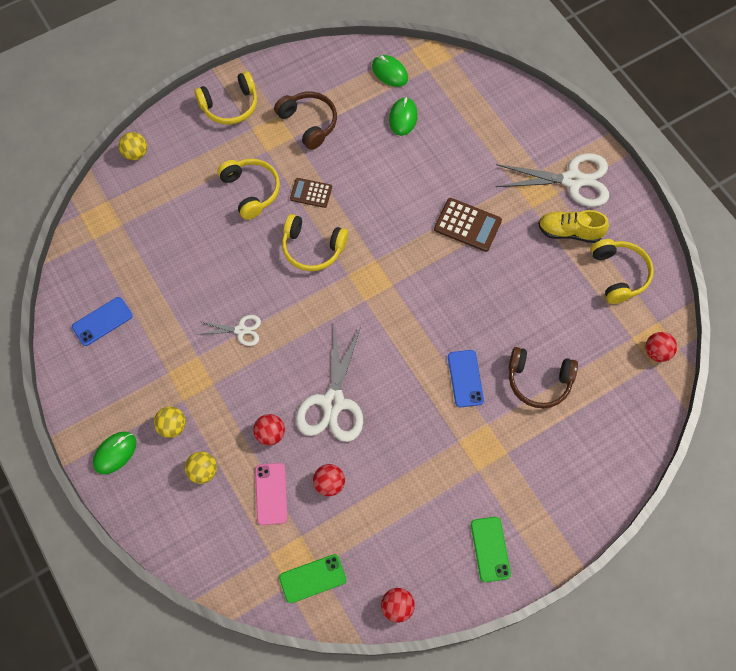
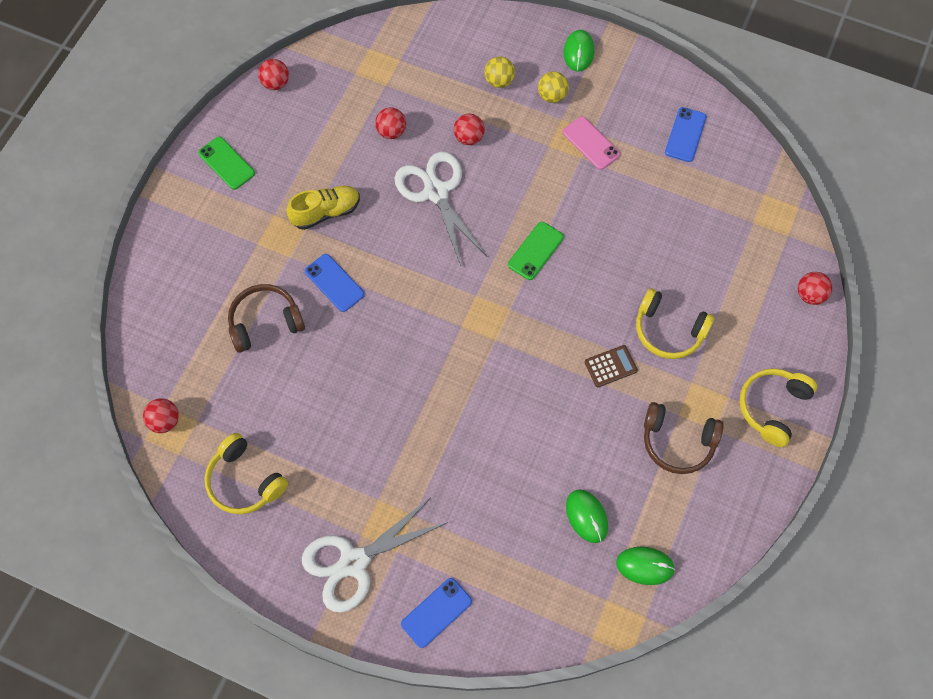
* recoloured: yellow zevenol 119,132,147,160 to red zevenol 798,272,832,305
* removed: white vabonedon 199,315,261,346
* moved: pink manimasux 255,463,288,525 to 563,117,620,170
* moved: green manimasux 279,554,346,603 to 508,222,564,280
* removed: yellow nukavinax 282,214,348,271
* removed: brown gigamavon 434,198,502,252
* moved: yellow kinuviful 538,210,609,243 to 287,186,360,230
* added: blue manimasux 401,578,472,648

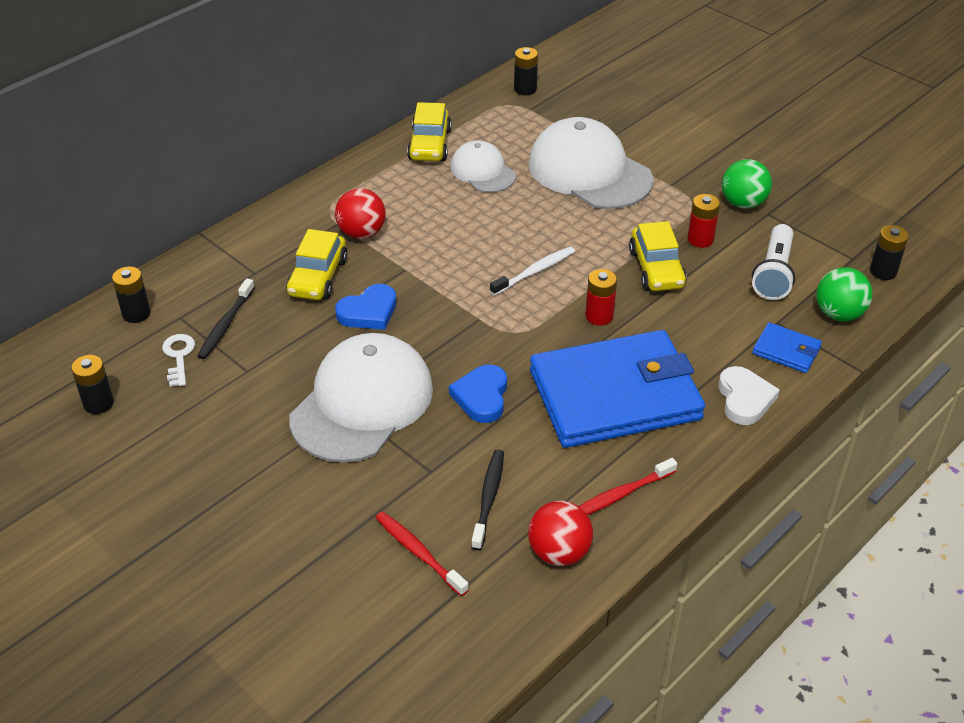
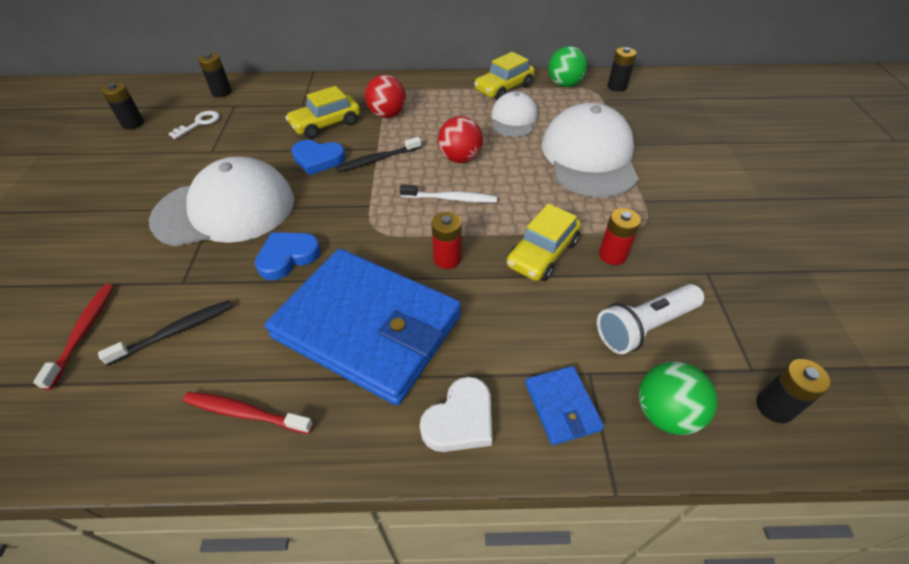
* moved: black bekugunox 197,278,255,359 to 336,137,421,172
* moved: red zevenol 528,501,593,566 to 438,116,483,163
* moved: green zevenol 722,159,772,209 to 549,46,587,87

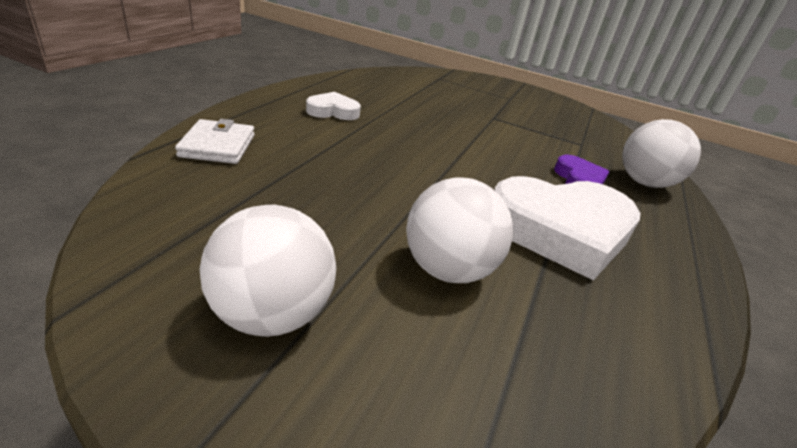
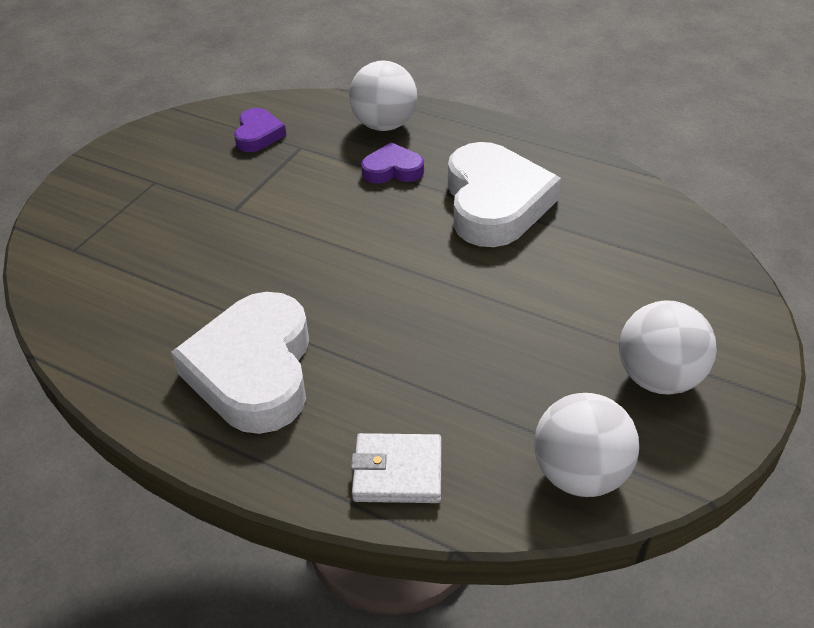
* resized: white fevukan 306,92,361,120 = 171,292,309,434 x2.04
* moved: white zevenol 406,177,513,283 to 534,393,639,497
* added: purple fevukan 234,108,286,152

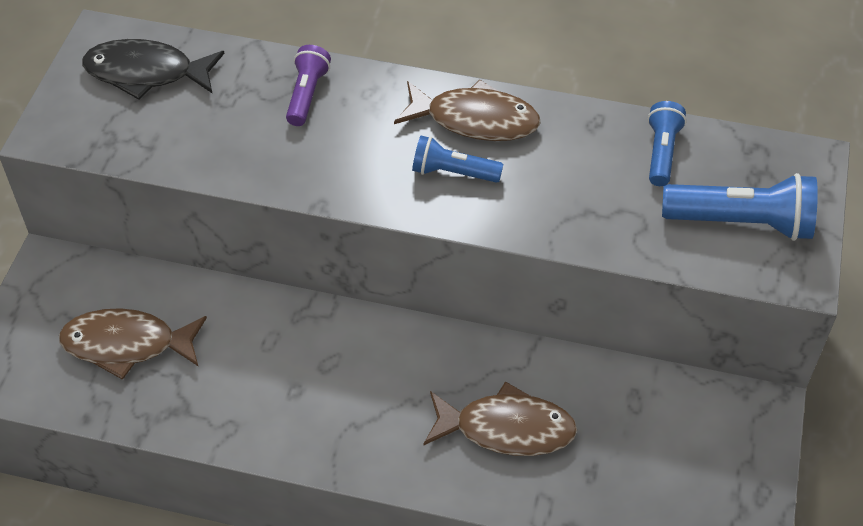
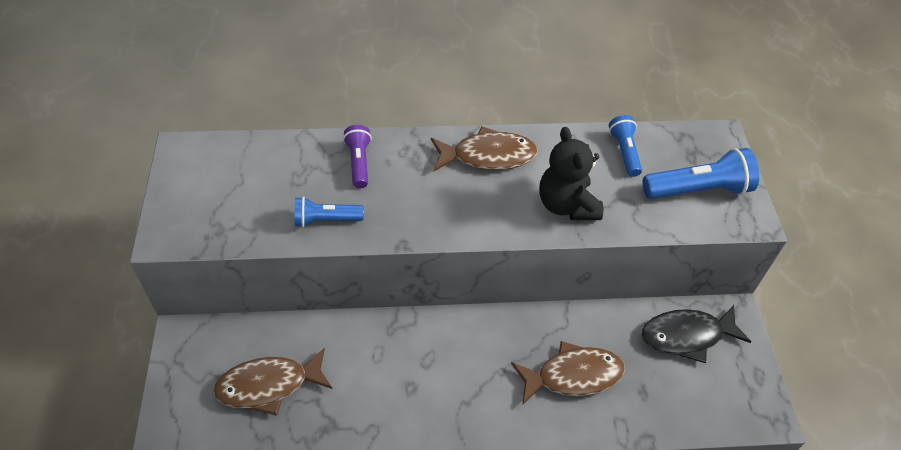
* moved: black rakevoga 82,39,224,100 to 641,305,751,363
* moved: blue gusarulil 412,136,503,183 to 295,197,364,227
* added: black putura 539,127,603,220

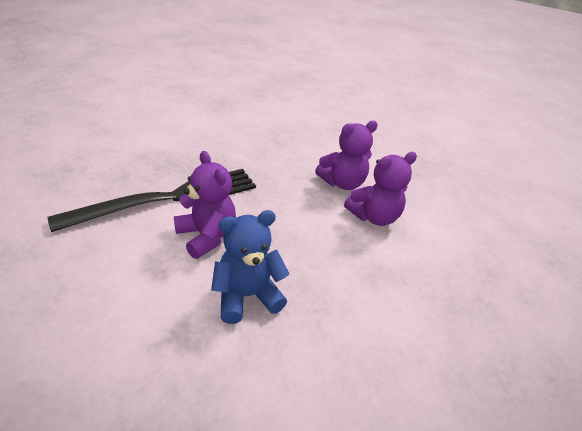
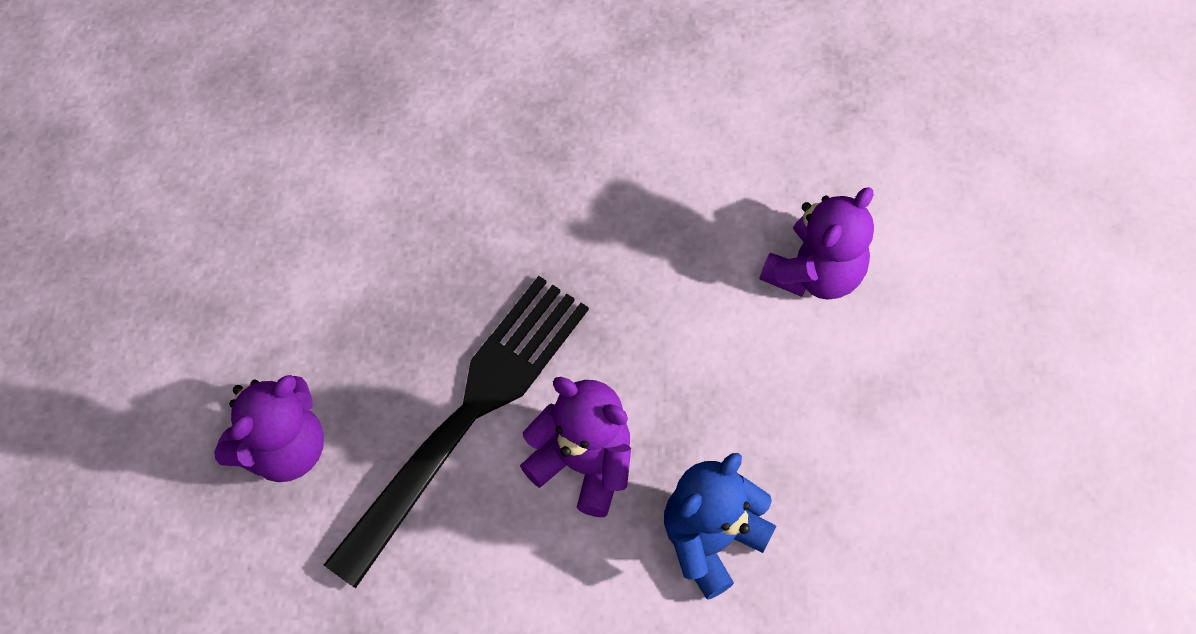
* moved: purple putura 315,121,378,190 to 214,375,324,482

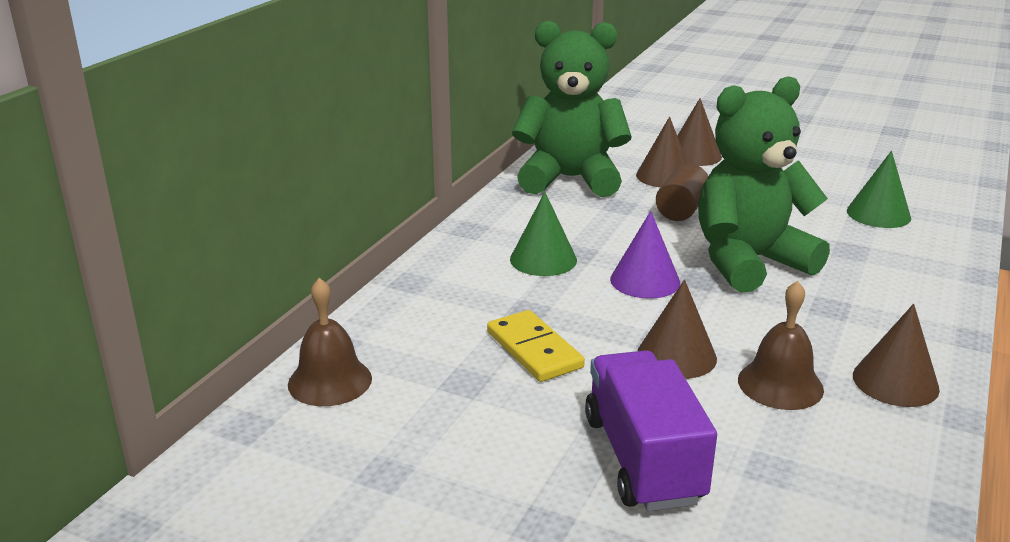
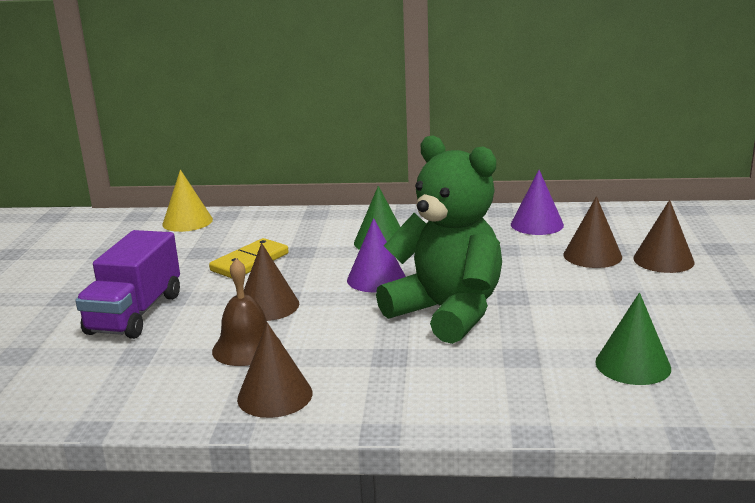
* replaced: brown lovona 288,278,372,406 to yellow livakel 162,170,213,232
* replaced: green putura 512,21,631,197 to purple livakel 511,170,564,235
* turned: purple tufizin 585,350,717,511 = 75,230,180,339 135 degrees clockwise
* removed: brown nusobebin 656,164,709,221

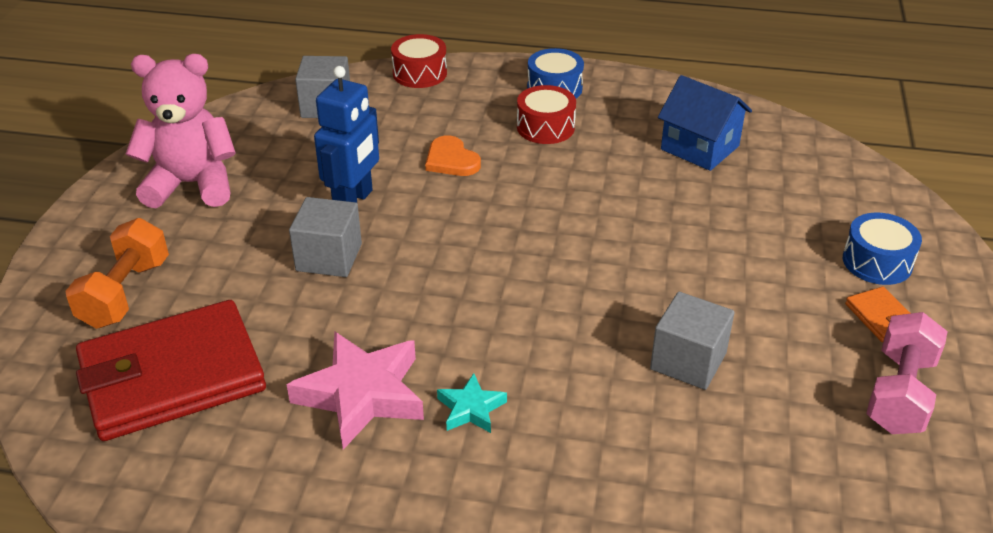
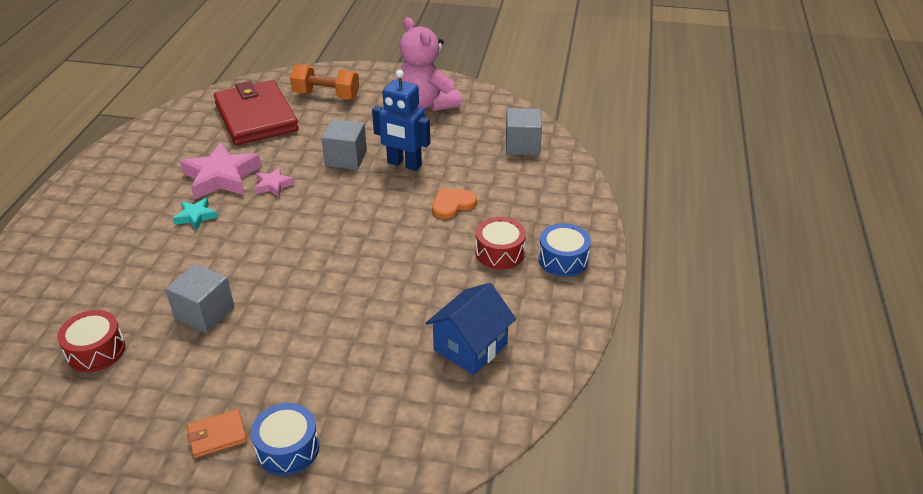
* turned: pink putura 126,54,236,208 = 397,17,461,111 150 degrees clockwise
* moved: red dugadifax 391,34,447,88 to 57,310,125,372
* removed: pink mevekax 866,312,948,434
* added: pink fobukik 254,167,295,197

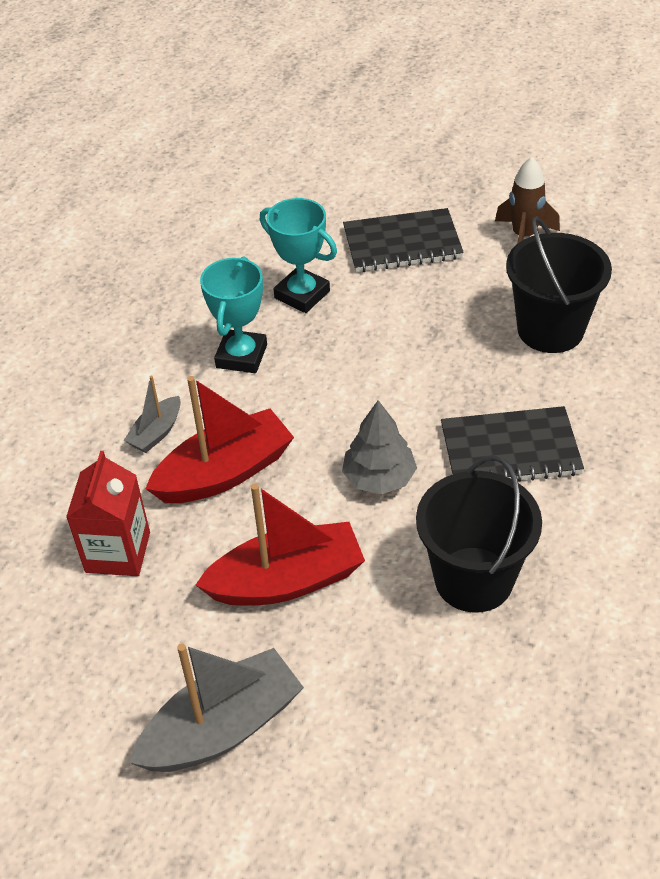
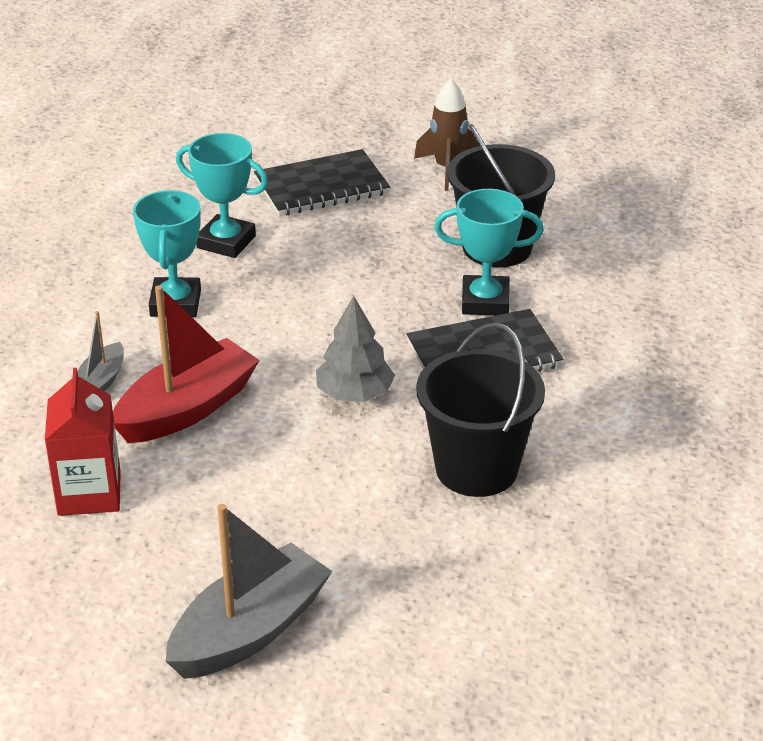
* removed: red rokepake 196,484,365,606
* added: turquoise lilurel 434,189,544,315

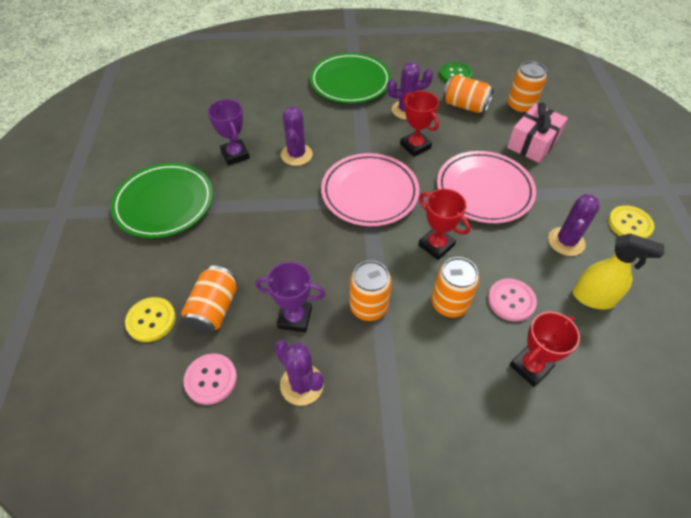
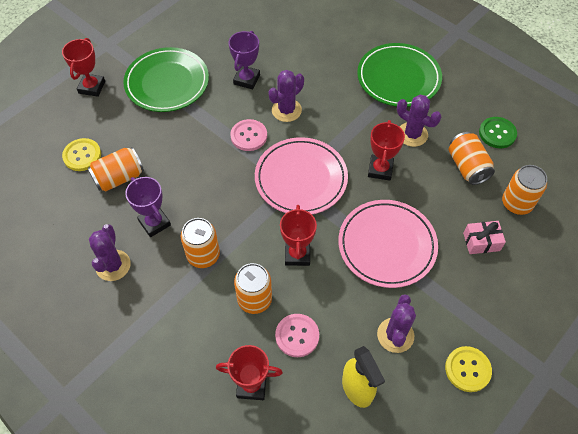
* moved: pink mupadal 183,353,237,405 to 230,119,267,151
* resized: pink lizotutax 507,103,568,163 = 463,221,506,254 x0.64
* turned: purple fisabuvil 548,194,600,256 = 377,294,416,353 60 degrees counterclockwise
* added: red lilurel 62,38,105,97

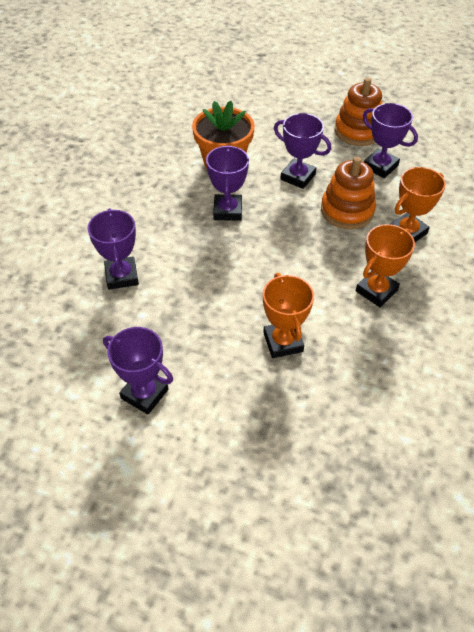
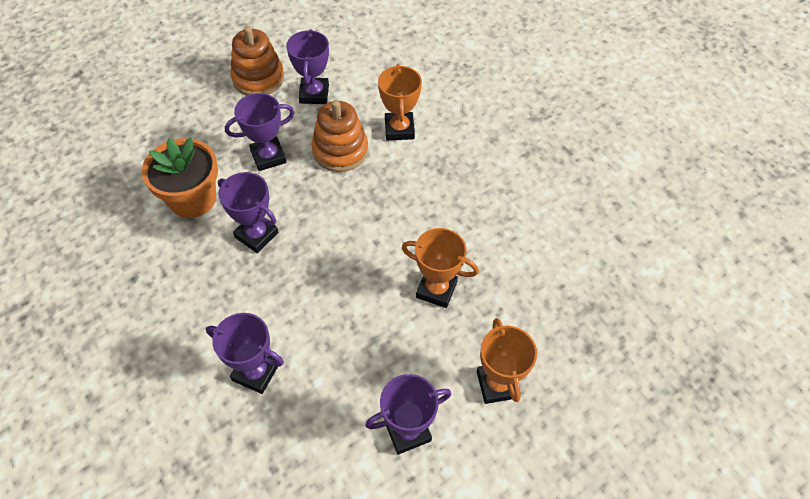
* moved: orange lilurel 356,224,415,307 to 477,318,537,404
* turned: purple lilurel 363,103,418,178 = 286,29,329,104 75 degrees counterclockwise

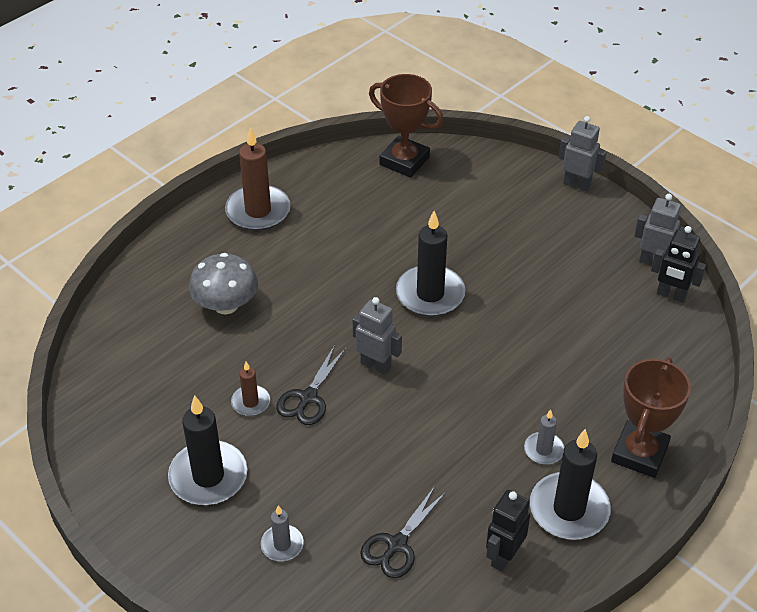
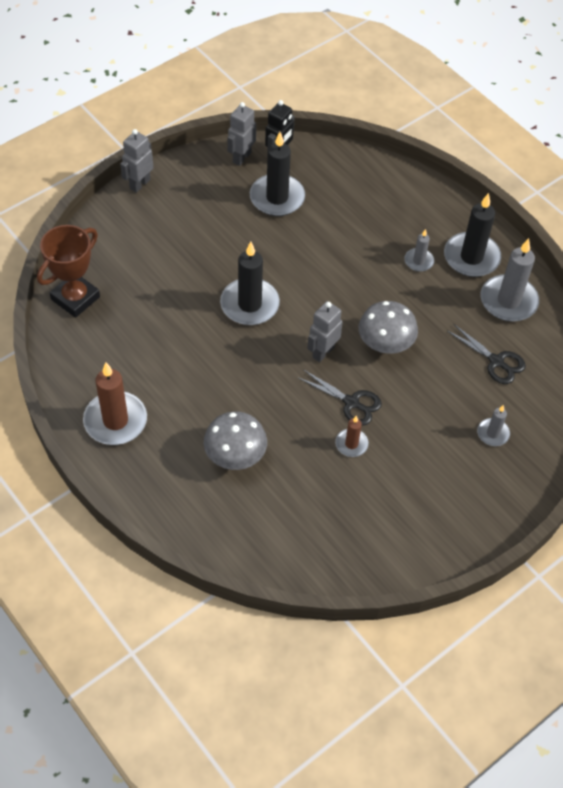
* moved: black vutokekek 168,395,247,505 to 250,132,305,216
* replaced: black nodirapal 486,490,530,572 to grey vutokekek 481,238,539,322
* removed: brown lilurel 611,358,691,478
* added: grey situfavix 358,301,418,354

